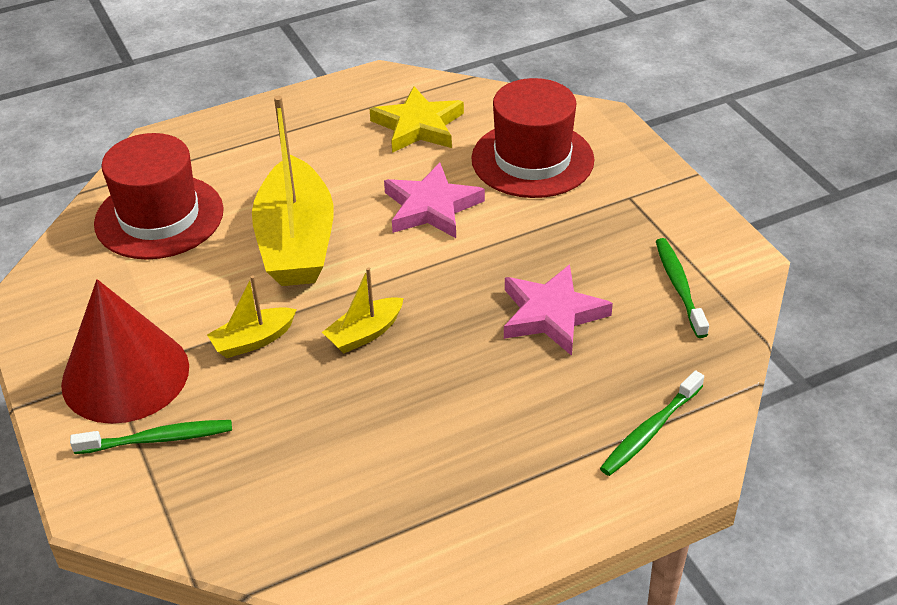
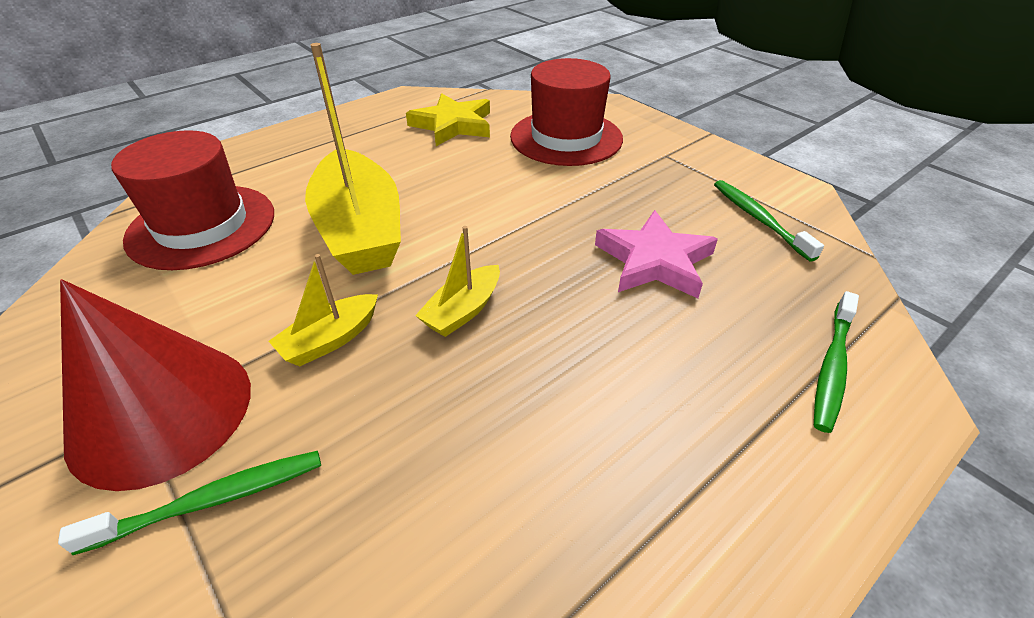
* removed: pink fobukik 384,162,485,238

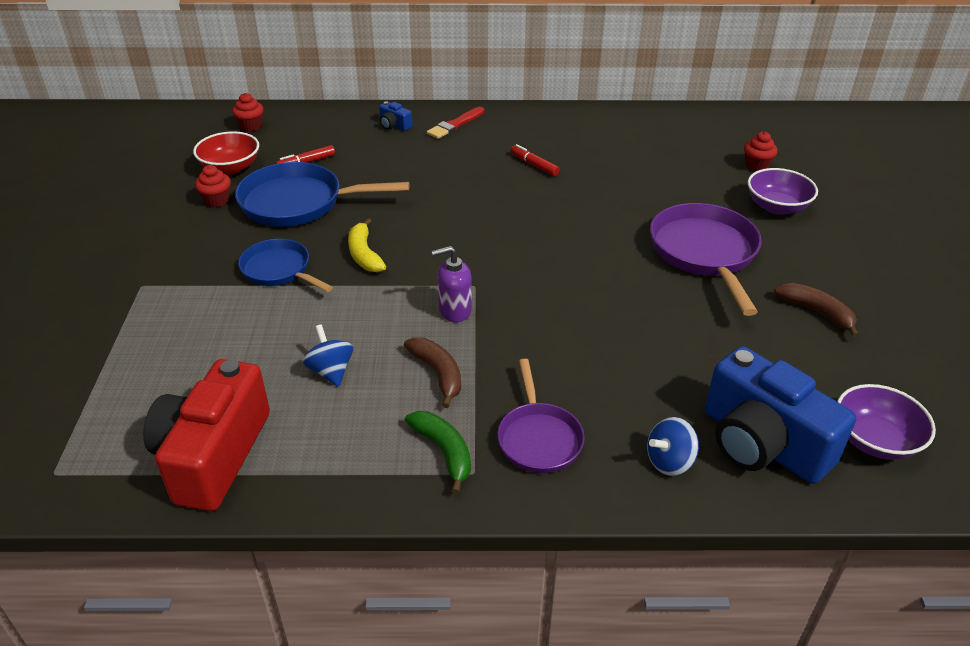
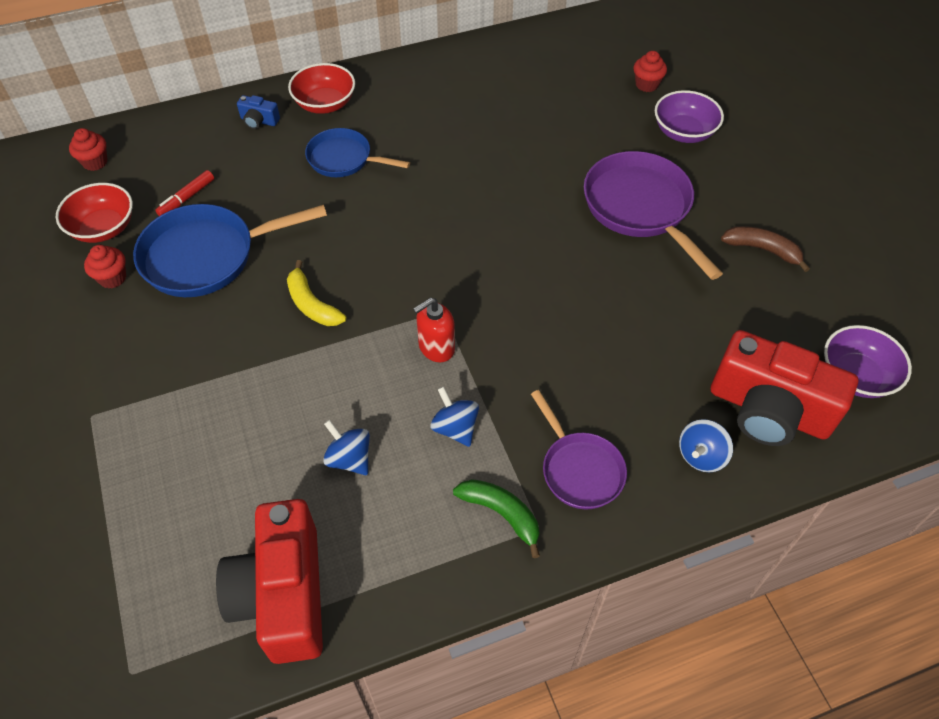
* moved: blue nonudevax 238,239,333,292 to 305,128,410,177
* replaced: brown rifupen 404,337,461,408 to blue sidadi 431,386,479,447
* replaced: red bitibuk 427,107,484,139 to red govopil 288,63,355,114
* recoloured: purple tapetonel 431,246,472,322 to red tapetonel 413,297,455,362
* removed: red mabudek 510,144,560,176
* recoloured: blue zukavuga 705,346,856,484 to red zukavuga 711,330,858,446

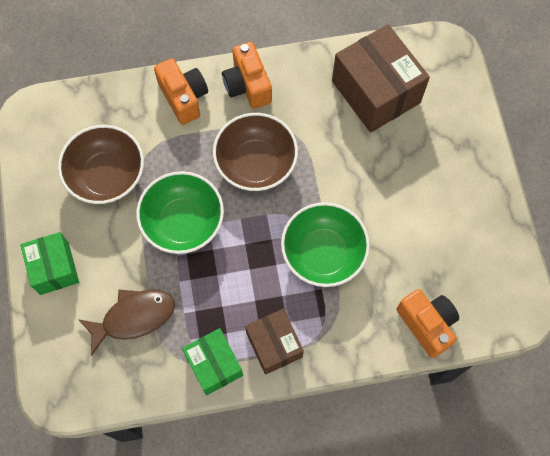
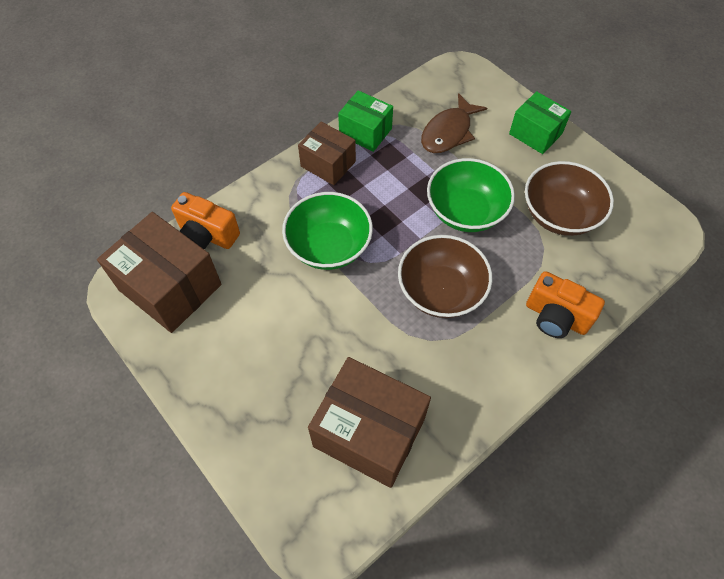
* removed: orange zukavuga 222,42,272,109
* added: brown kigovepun 97,212,221,333

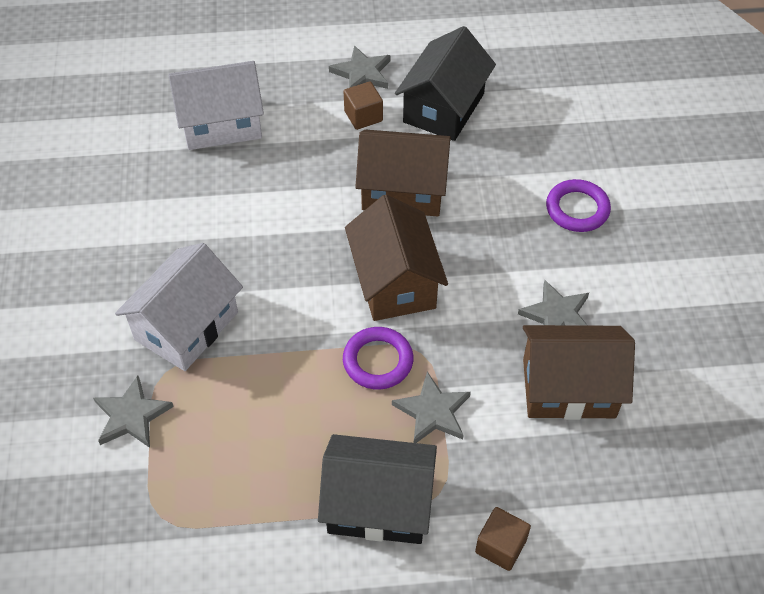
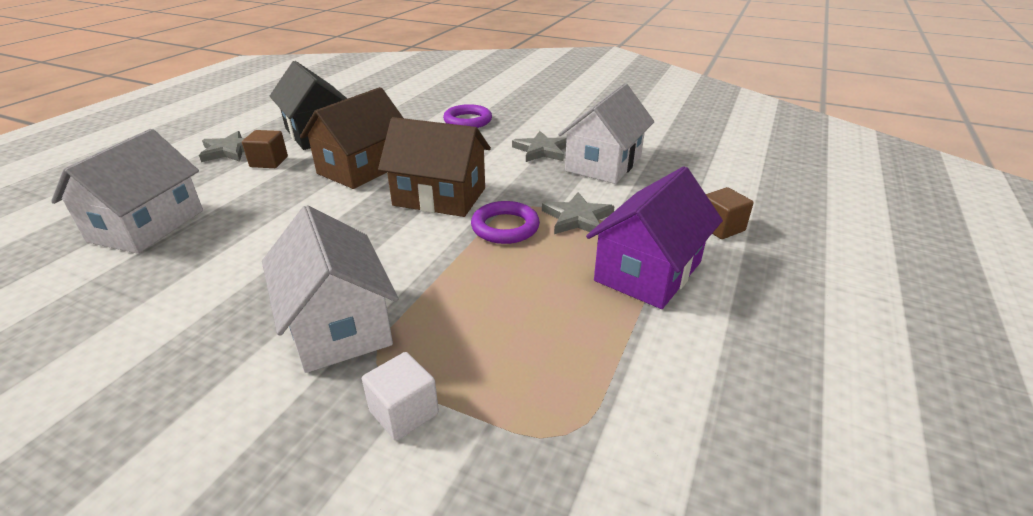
* replaced: grey fobukik 93,375,174,448 to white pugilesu 362,352,439,441
* recoloured: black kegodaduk 318,434,437,544 to purple kegodaduk 586,167,723,309
* recoloured: brown kegodaduk 523,325,635,420 to white kegodaduk 558,83,654,184

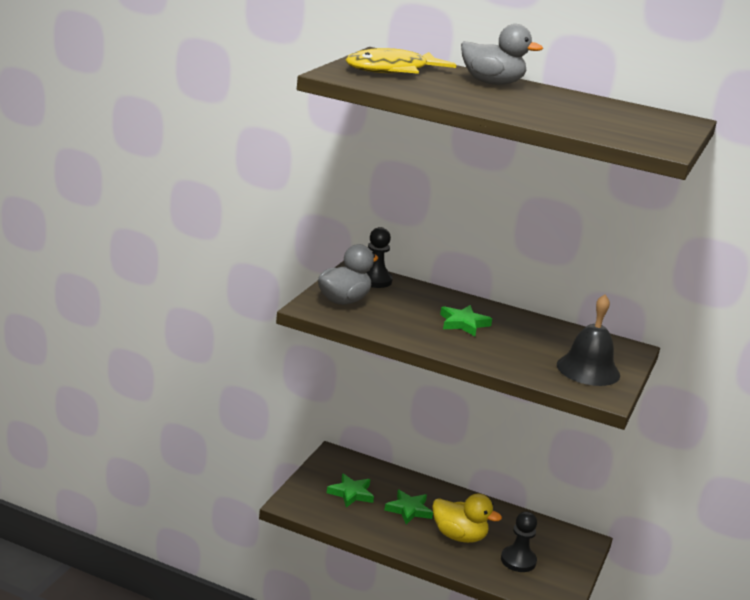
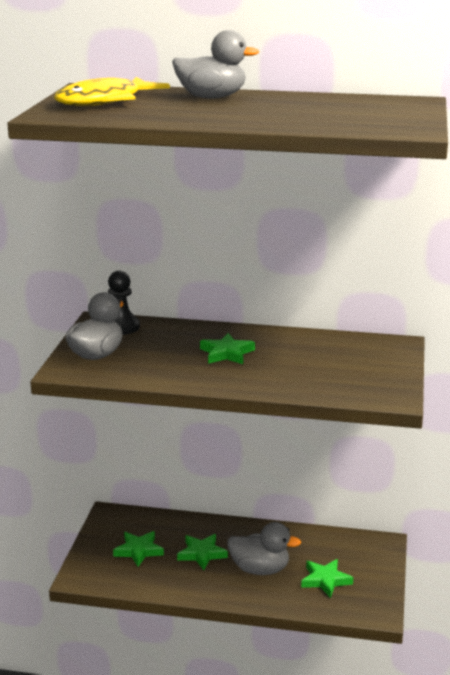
* recoloured: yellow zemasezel 432,493,502,543 to grey zemasezel 227,522,301,575
* replaced: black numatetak 501,511,537,572 to green fobukik 301,559,353,598
* removed: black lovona 557,294,620,386

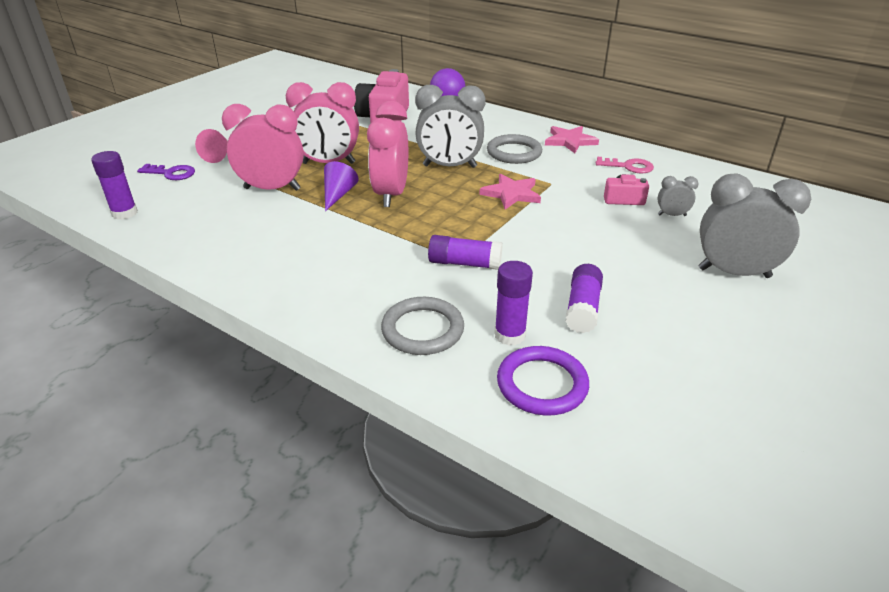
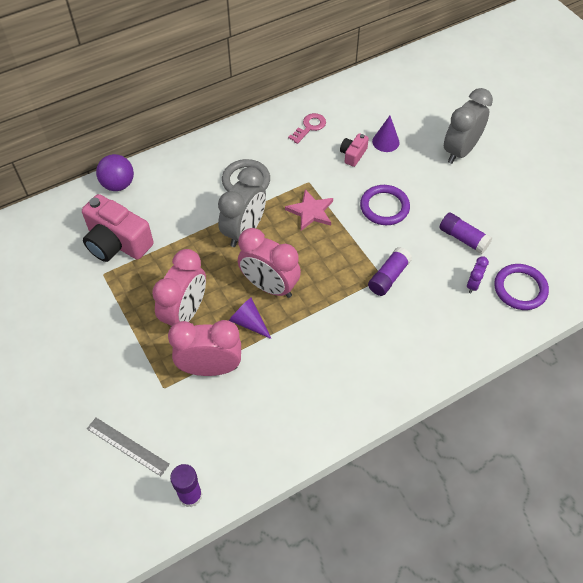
* replaced: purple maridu 137,164,195,180 to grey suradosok 87,418,170,476
* removed: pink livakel 195,129,228,163
* turned: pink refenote 222,104,304,191 = 168,320,241,376 60 degrees clockwise
* removed: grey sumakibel 381,297,464,355
* replaced: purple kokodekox 494,261,533,346 to purple refenote 467,256,489,293
* removed: pink fobukik 545,126,599,153
* replaced: grey refenote 657,176,699,216 to purple livakel 372,116,400,152
* added: purple sumakibel 360,185,410,225

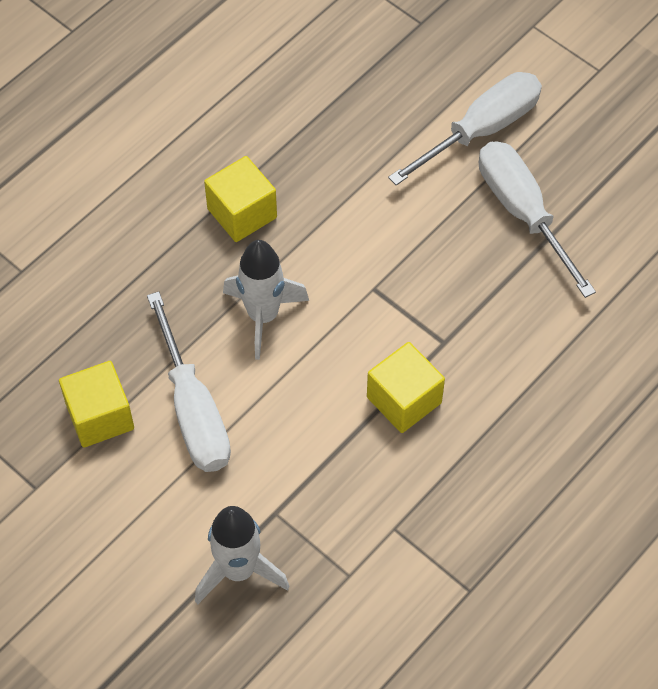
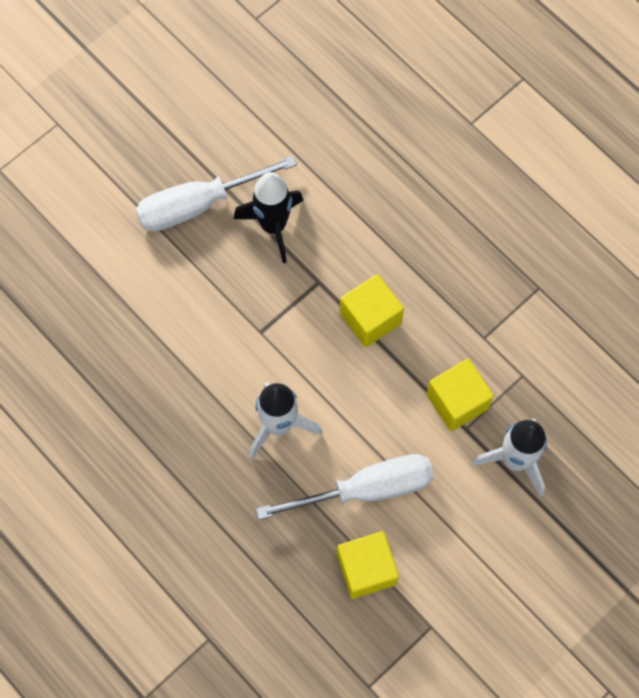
* moved: yellow pugilesu 204,156,277,242 to 426,359,494,431
* removed: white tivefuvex 388,72,542,185
* added: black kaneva 234,172,303,263

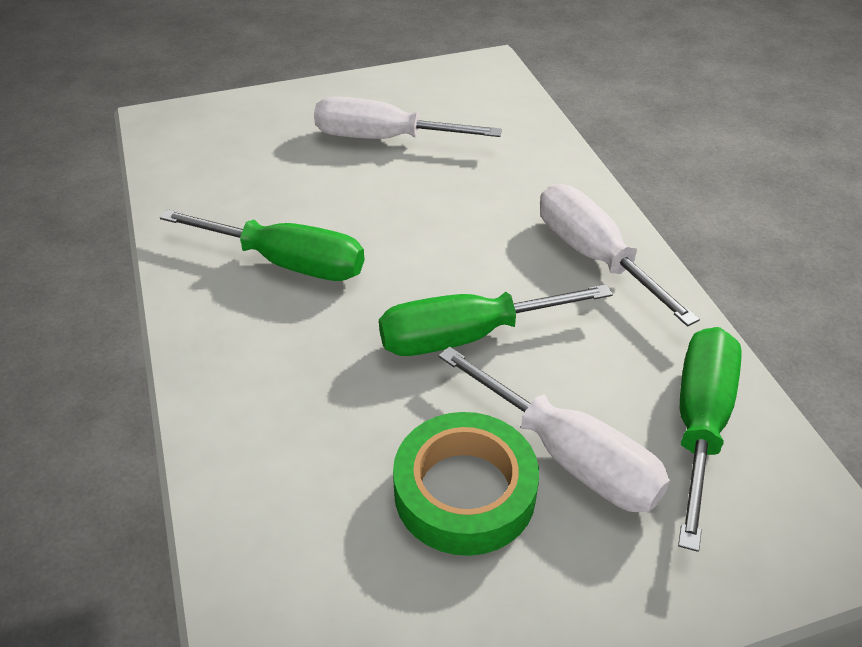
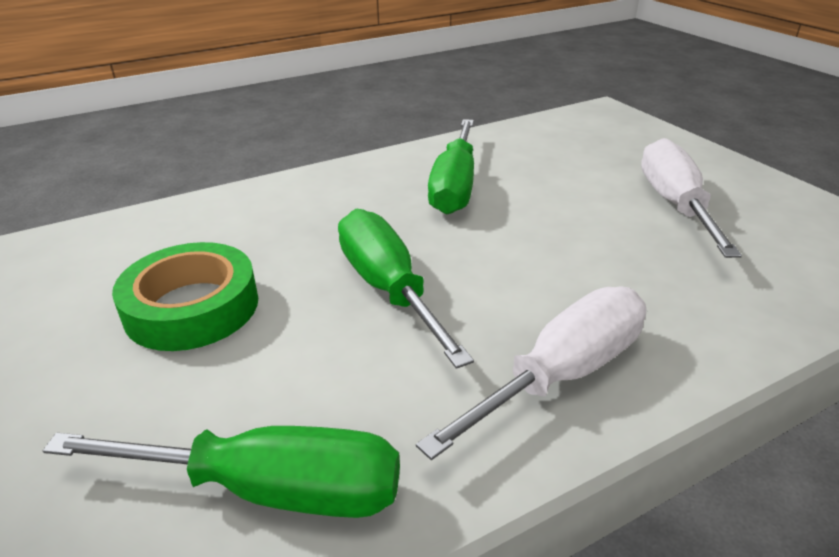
* removed: white tivefuvex 439,347,670,512

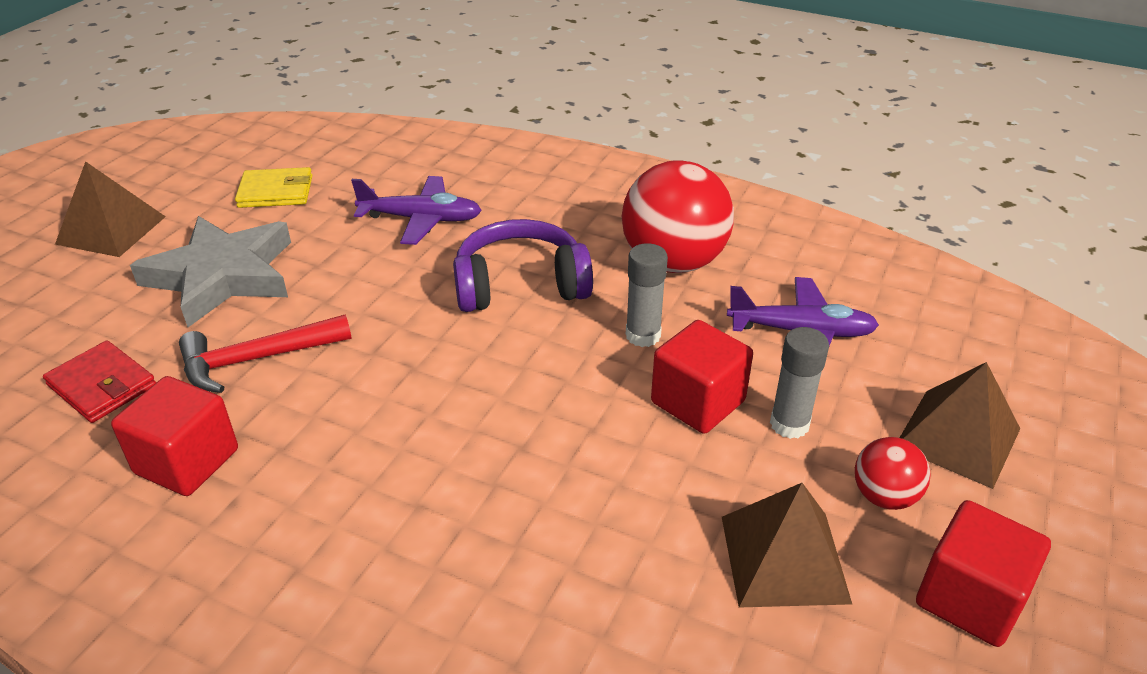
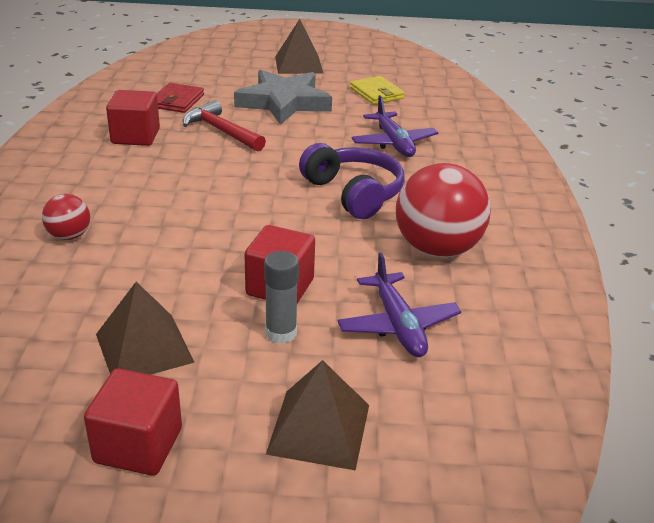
* removed: grey kokodekox 626,243,668,347
* moved: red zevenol 855,437,930,510 to 42,194,90,240

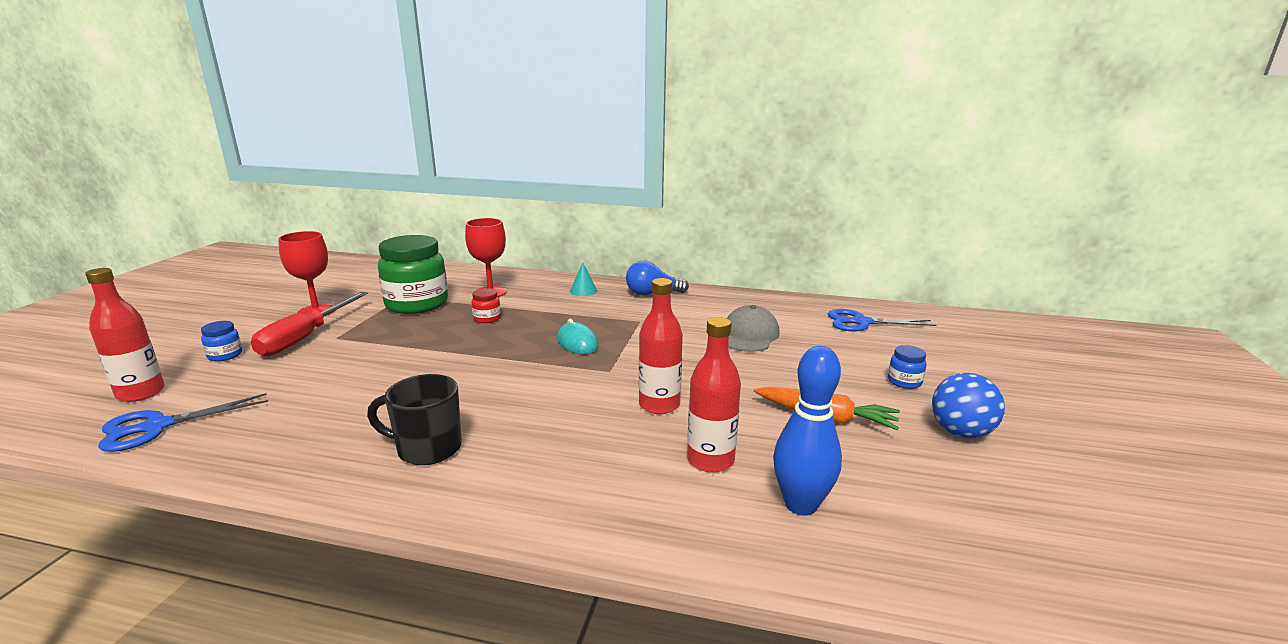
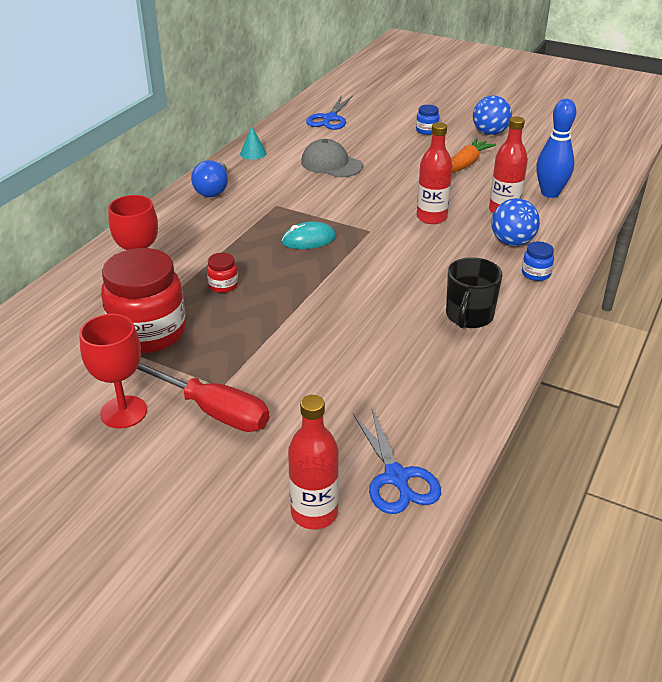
* moved: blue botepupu 201,321,242,361 to 522,241,554,281
* recoloured: green botepupu 378,235,448,314 to red botepupu 101,248,186,353
* moved: turquoise livakel 570,263,597,296 to 240,126,267,160
* added: blue zevenol 491,198,540,246

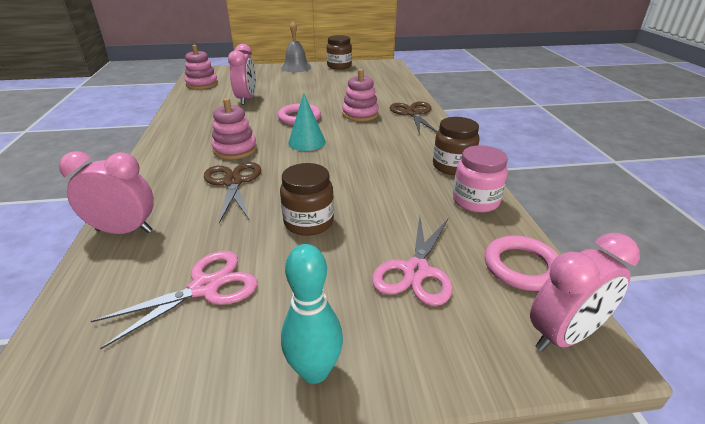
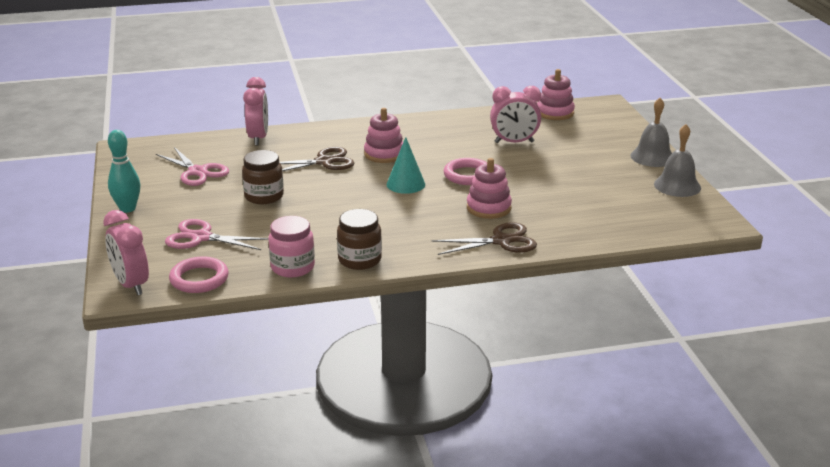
* replaced: brown botepupu 327,35,352,70 to grey lovona 654,124,701,197

